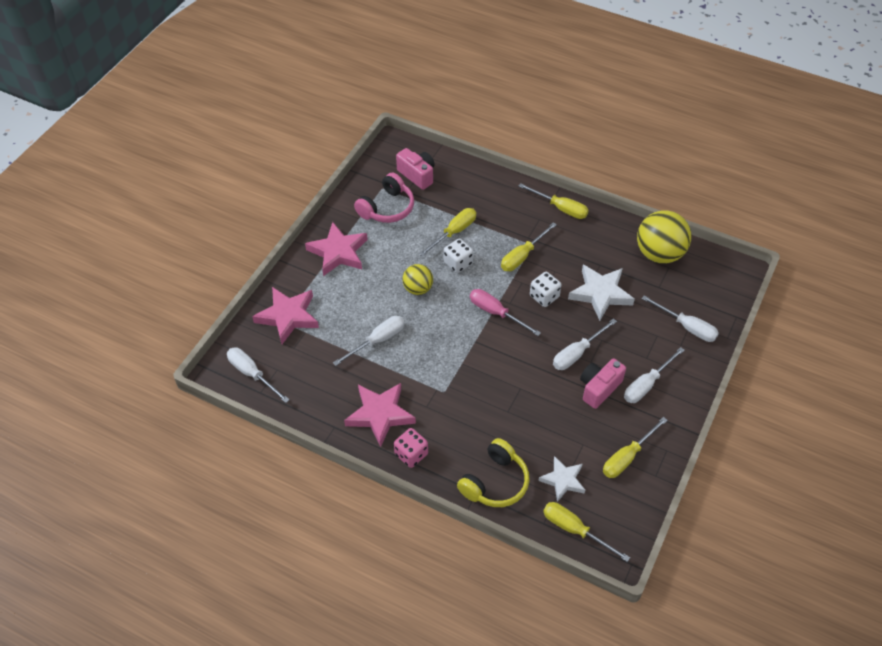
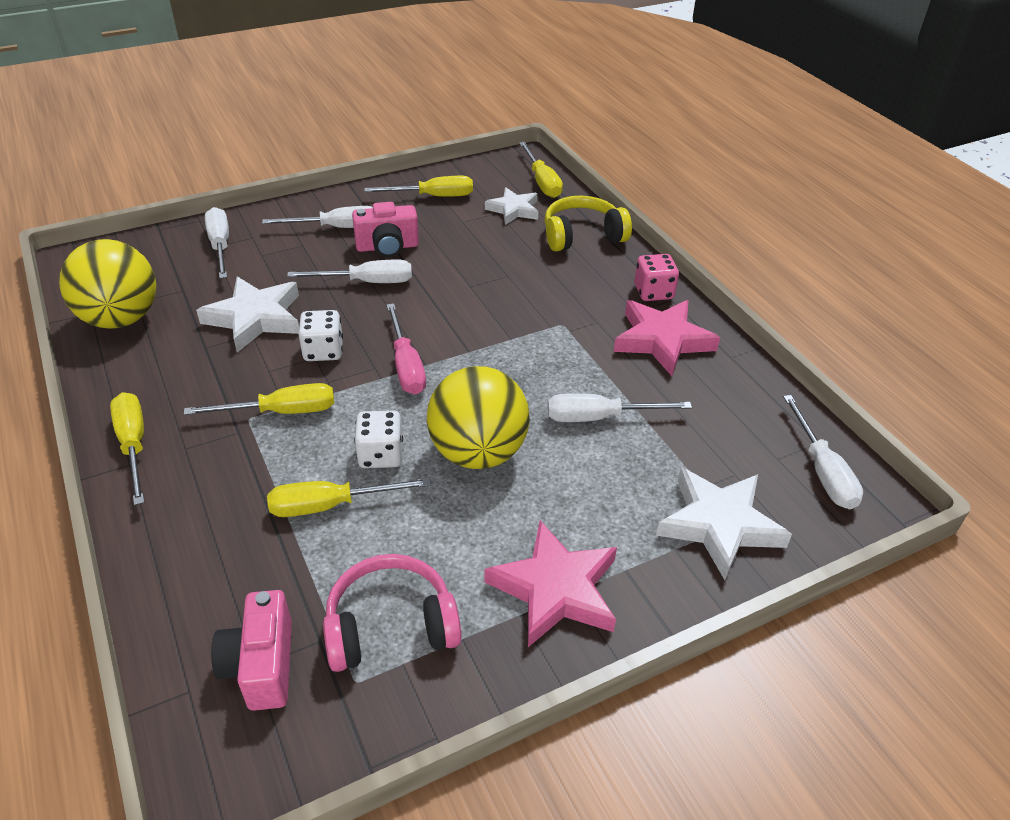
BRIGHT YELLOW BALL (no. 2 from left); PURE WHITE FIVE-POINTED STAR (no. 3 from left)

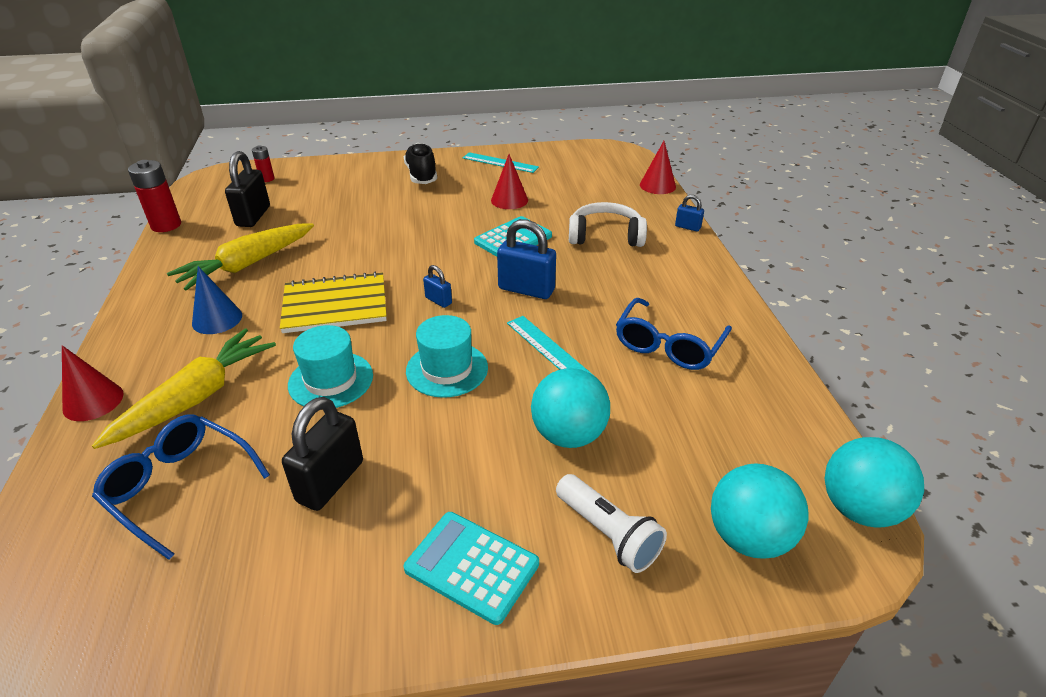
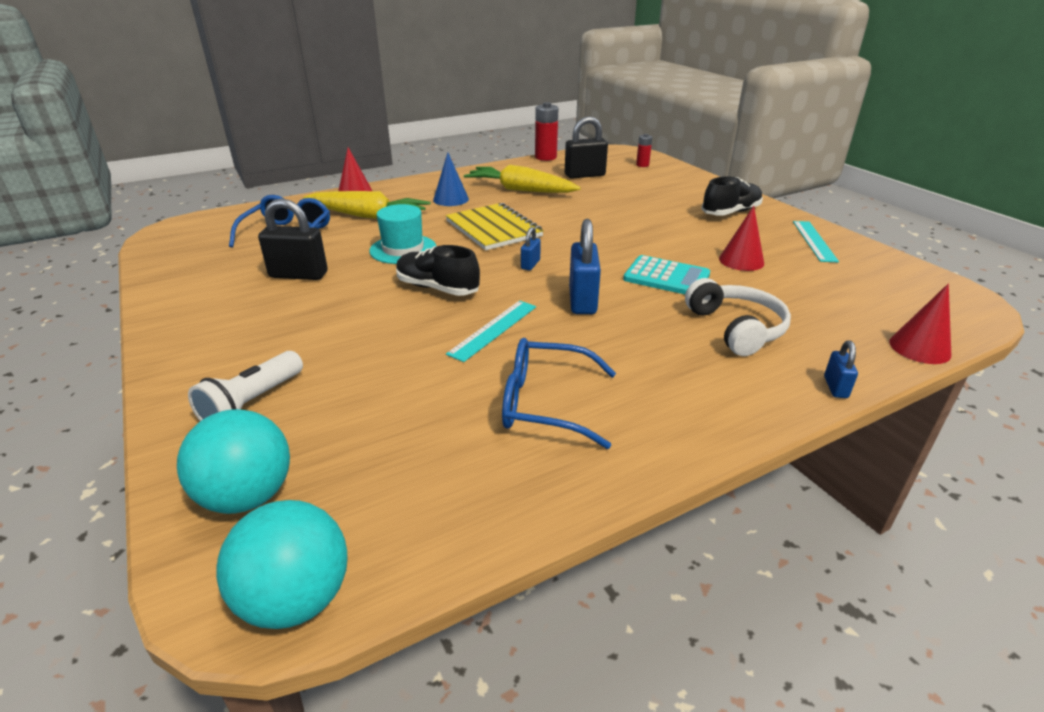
JET-BLACK SHOE (no. 1 from left); TEAL CALCULATOR (no. 1 from left in the first image); TEAL BALL (no. 1 from left in the first image)

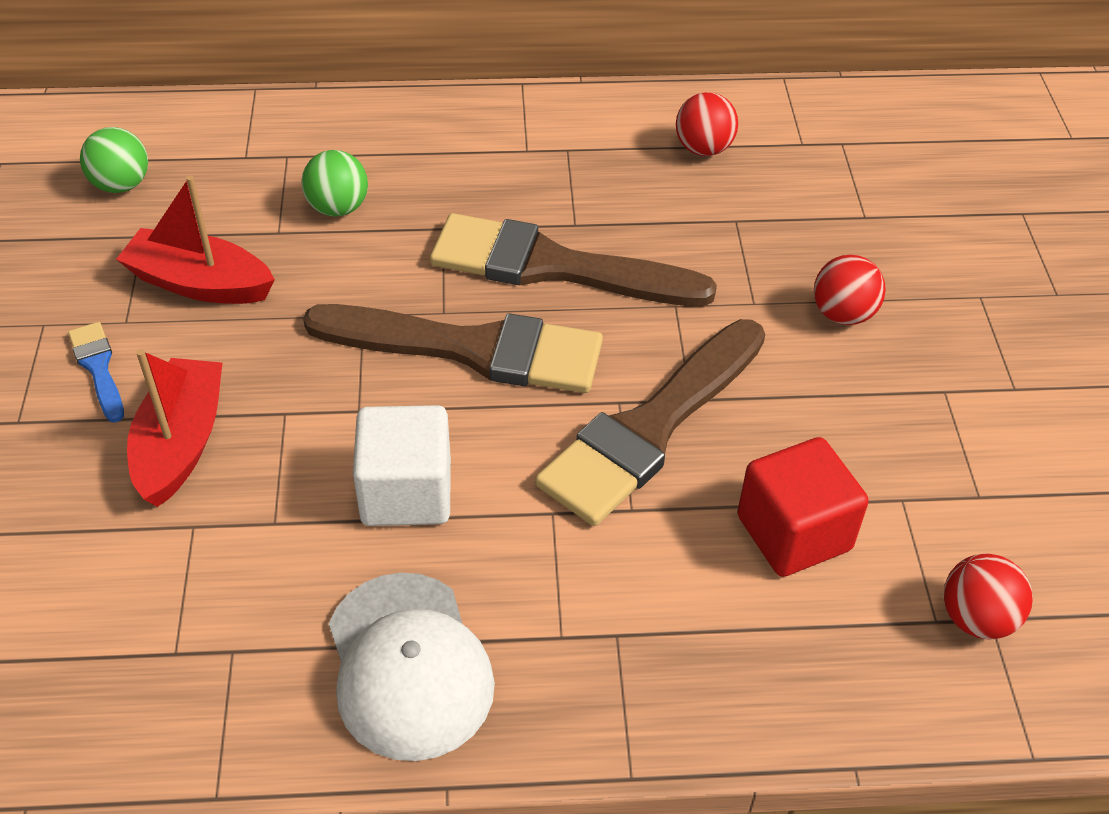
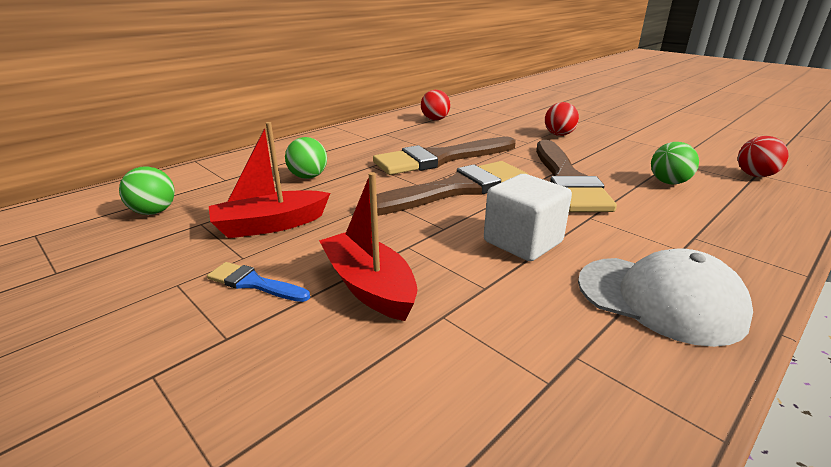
LEAF-GREEN BALL (no. 3 from left)

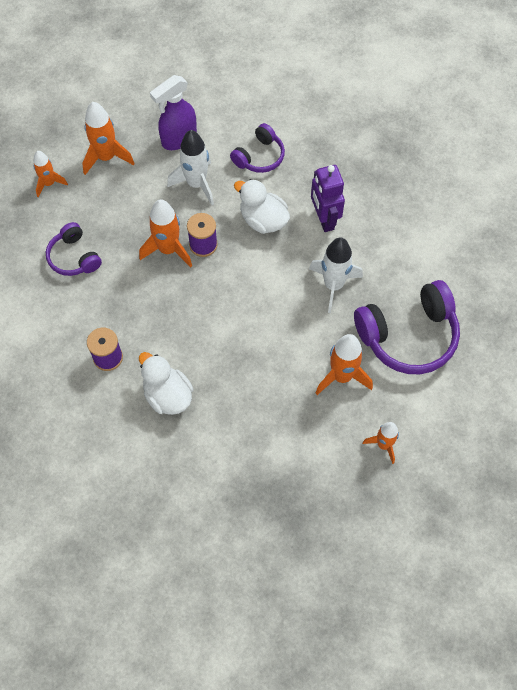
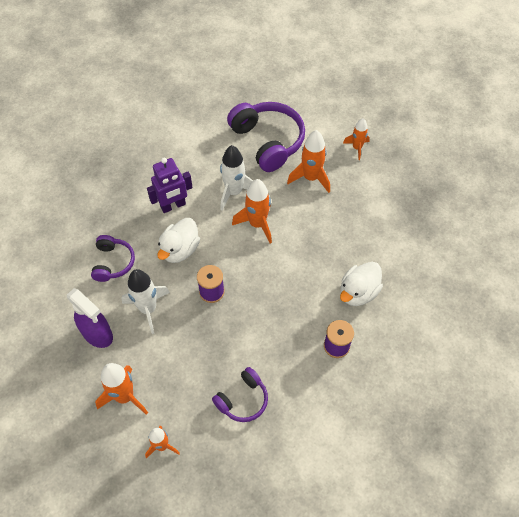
VIOLET HEADPHONES (no. 1 from left); ORANGE TOY ROCKET (no. 3 from left)

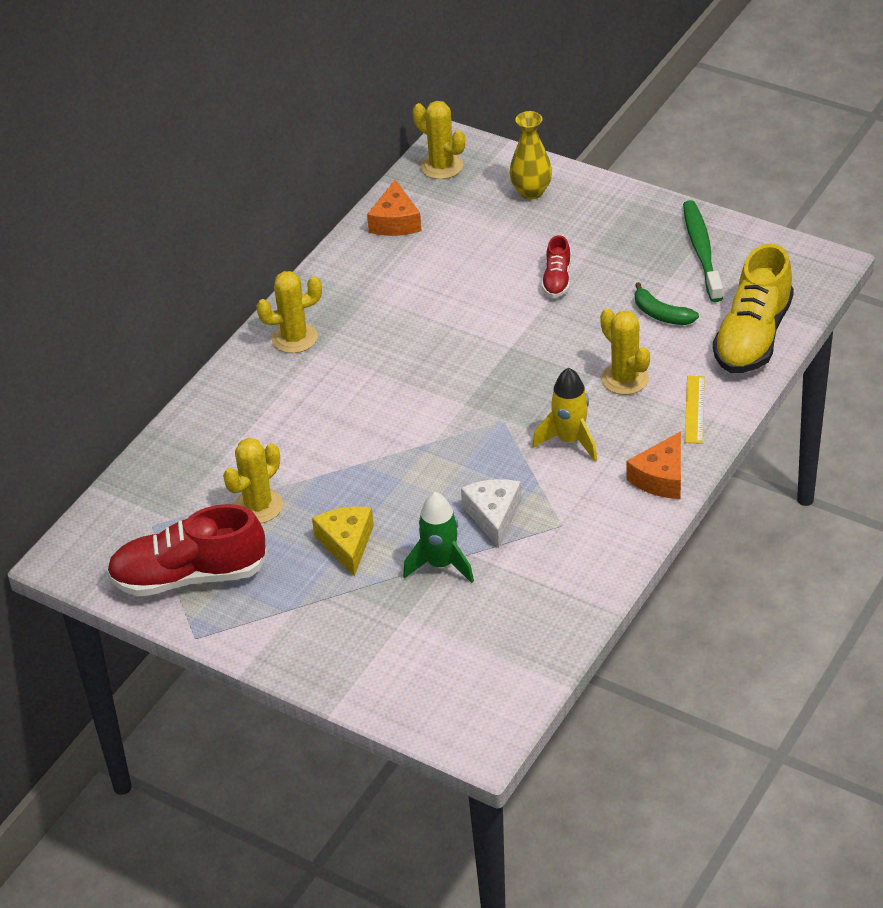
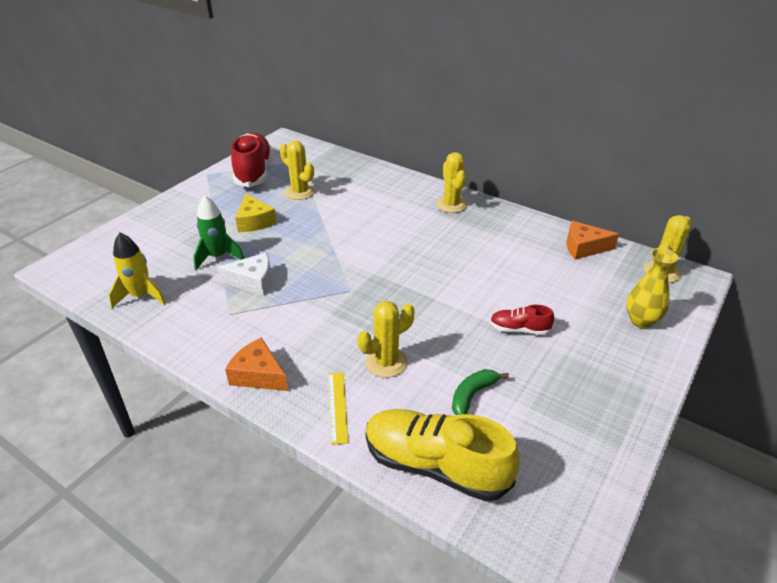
BRIGHT YELLOW TOY ROCKET; BRIGHT YELLOW CHEESE WEDGE; BRIGHT YELLOW STRAIGHTEDGE; LEAF-GREEN DENTAL BRUSH

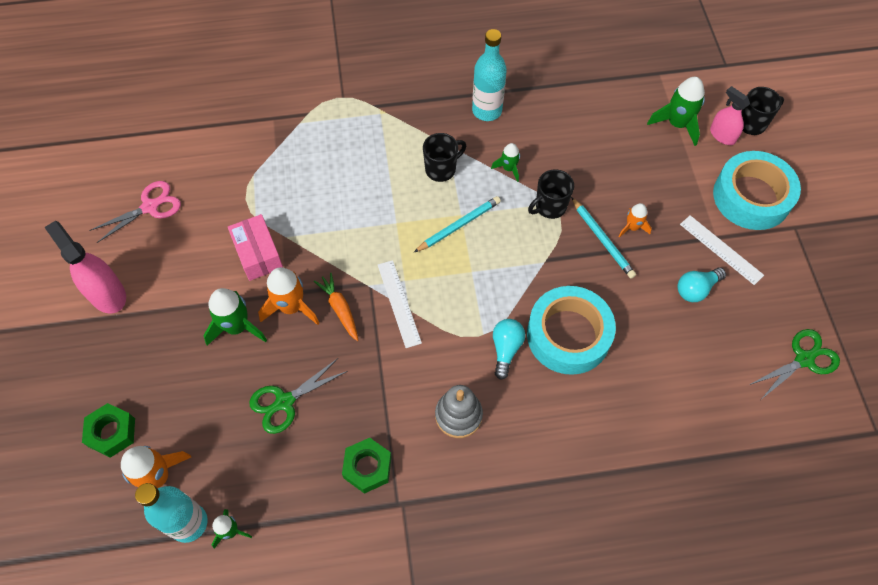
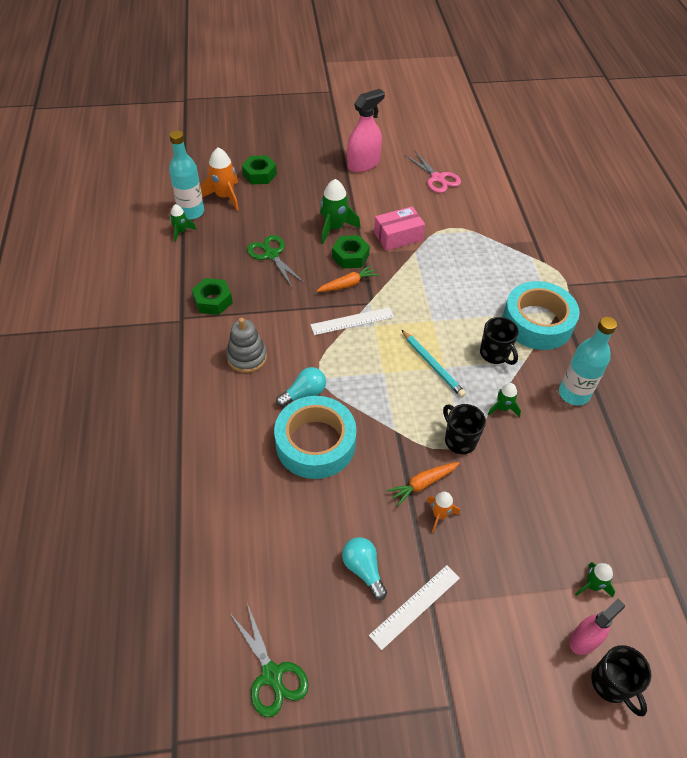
TEAL BULB (no. 1 from left); LEAF-GREEN NUT (no. 3 from left); ORANGE TOY CARROT (no. 2 from left); TEAL STICKY TAPE (no. 2 from left); LEAF-GREEN TOY ROCKET (no. 4 from left)

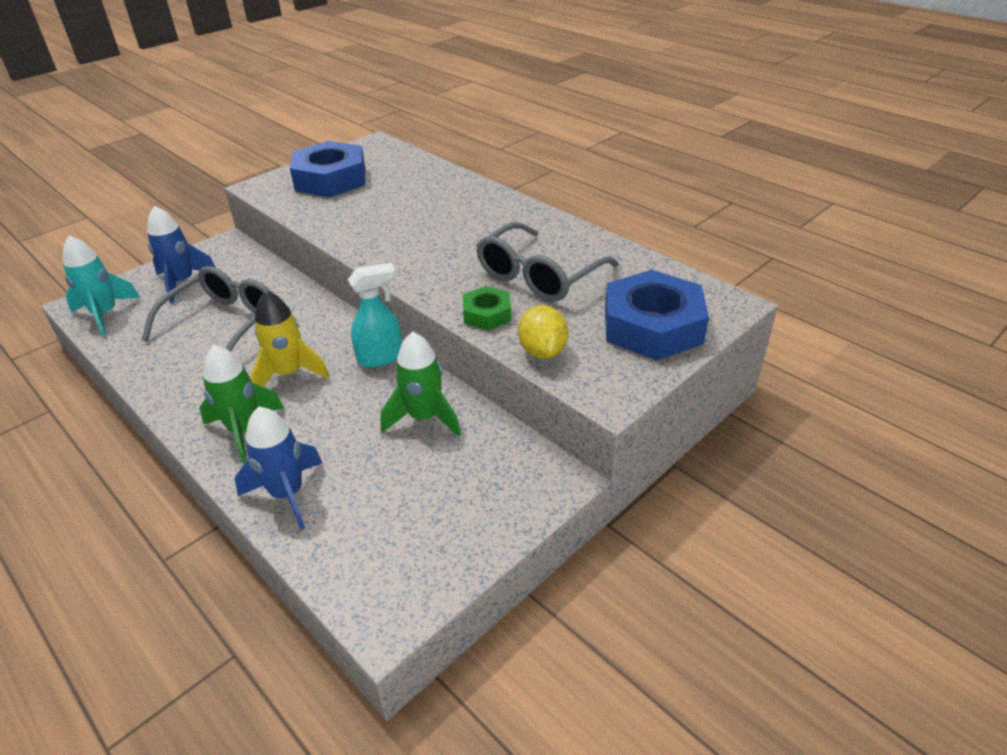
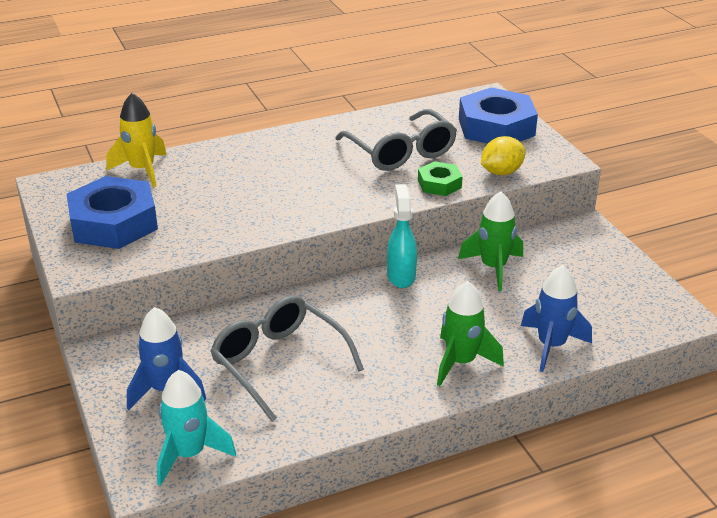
BRIGHT YELLOW TOY ROCKET; BRIGHT YELLOW TOY LEMON

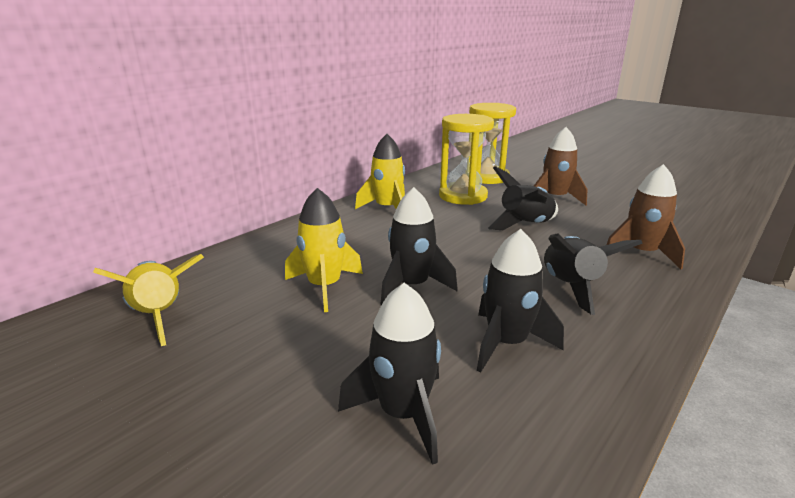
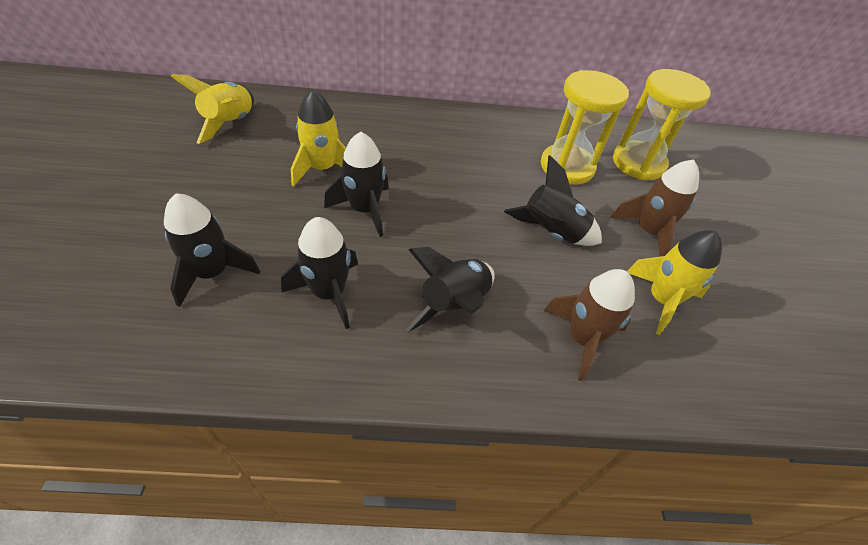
BRIGHT YELLOW TOY ROCKET (no. 3 from left)

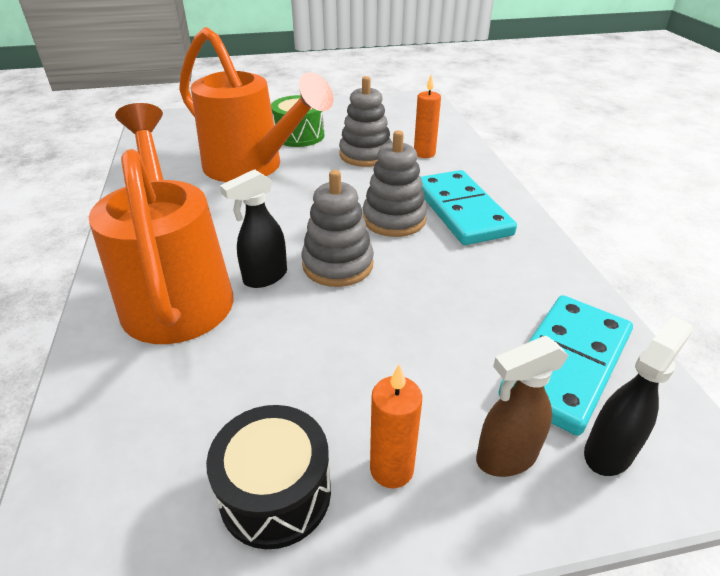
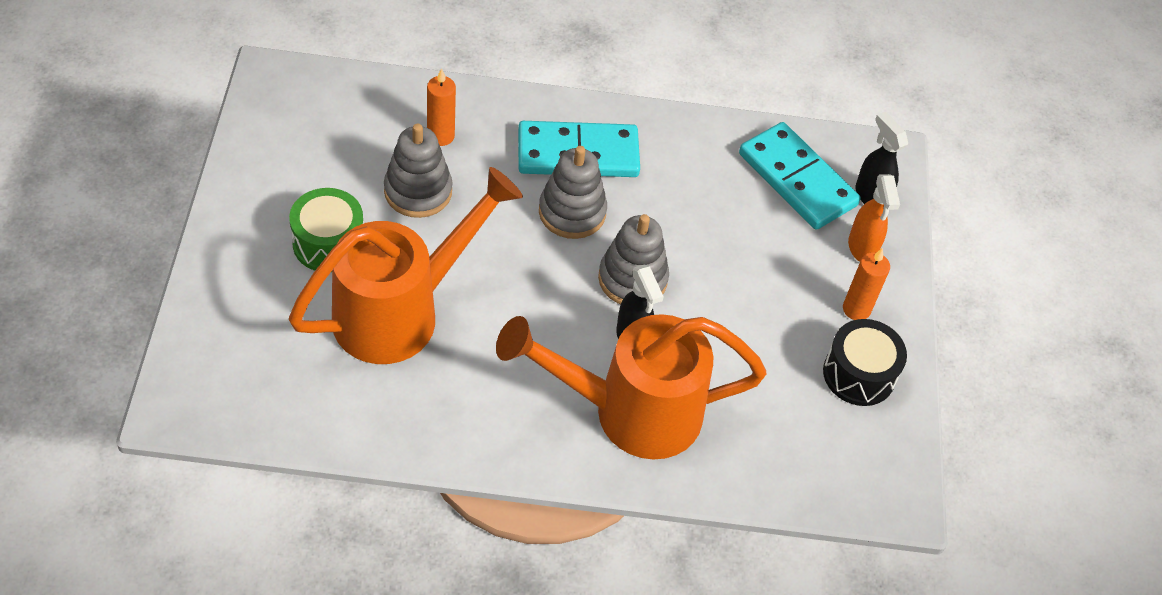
ORANGE SPRAY BOTTLE

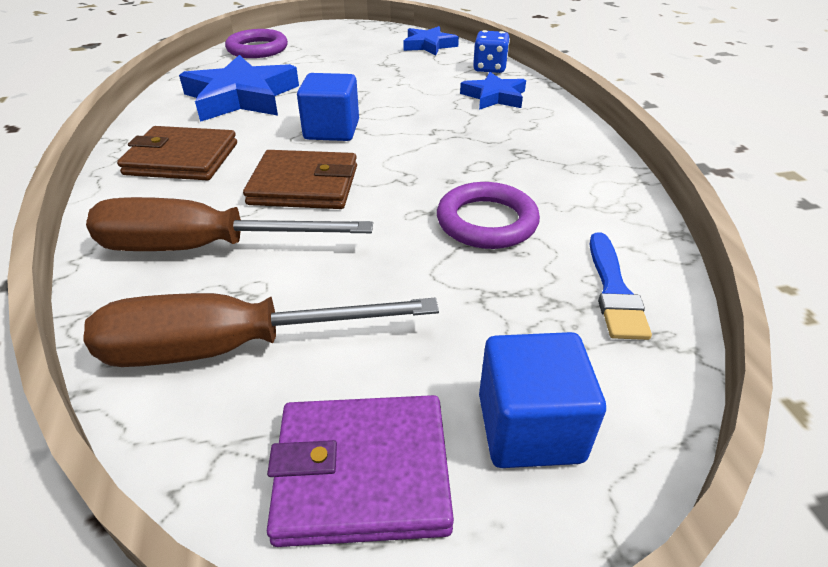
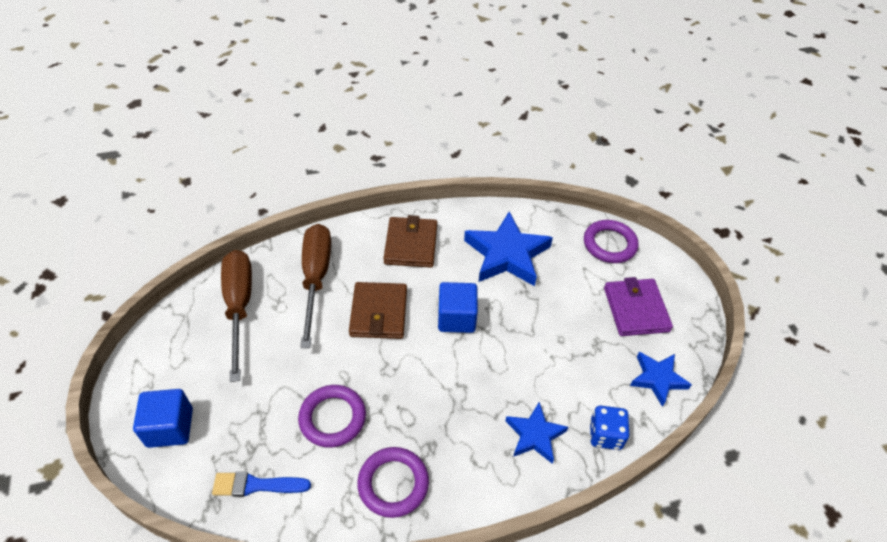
VIOLET TORUS (no. 2 from left); VIOLET BILLFOLD

